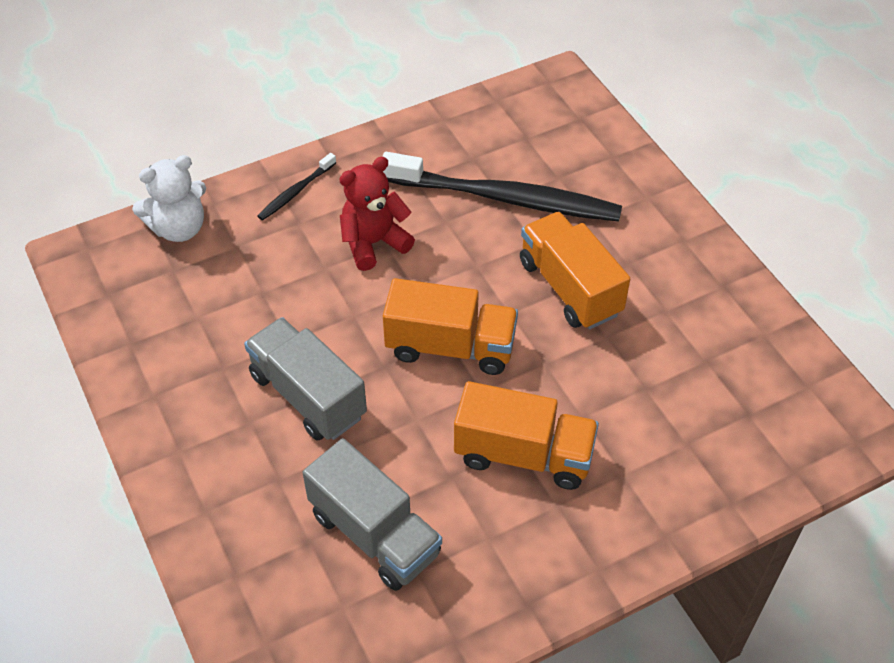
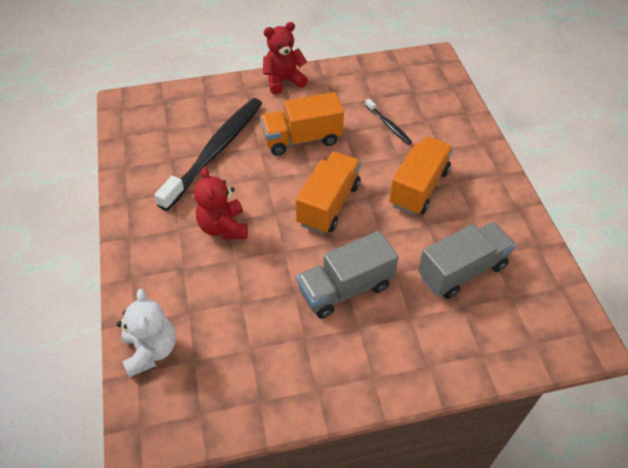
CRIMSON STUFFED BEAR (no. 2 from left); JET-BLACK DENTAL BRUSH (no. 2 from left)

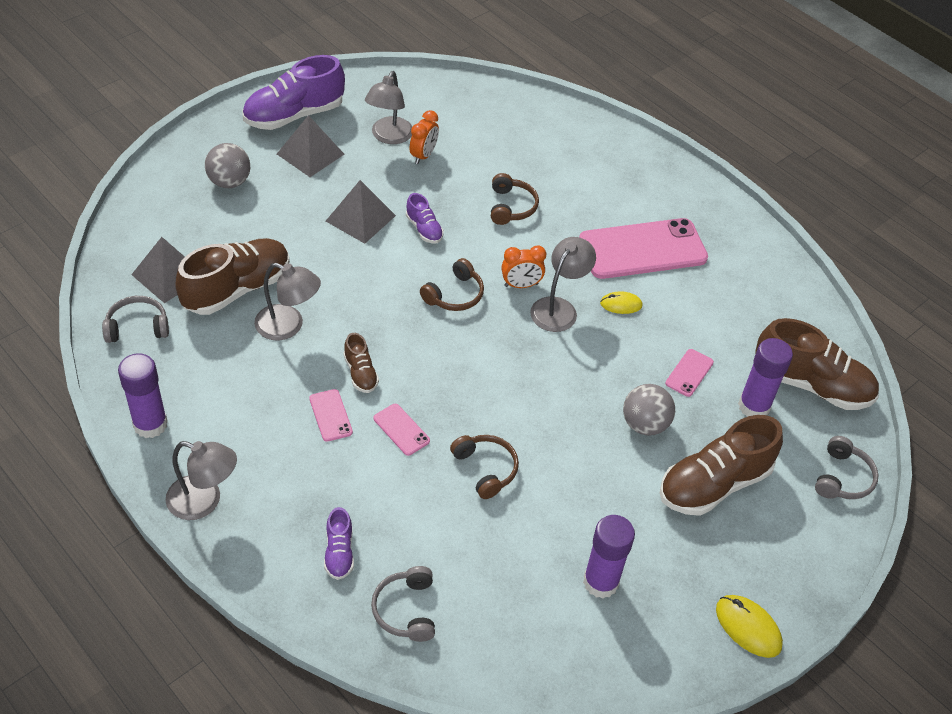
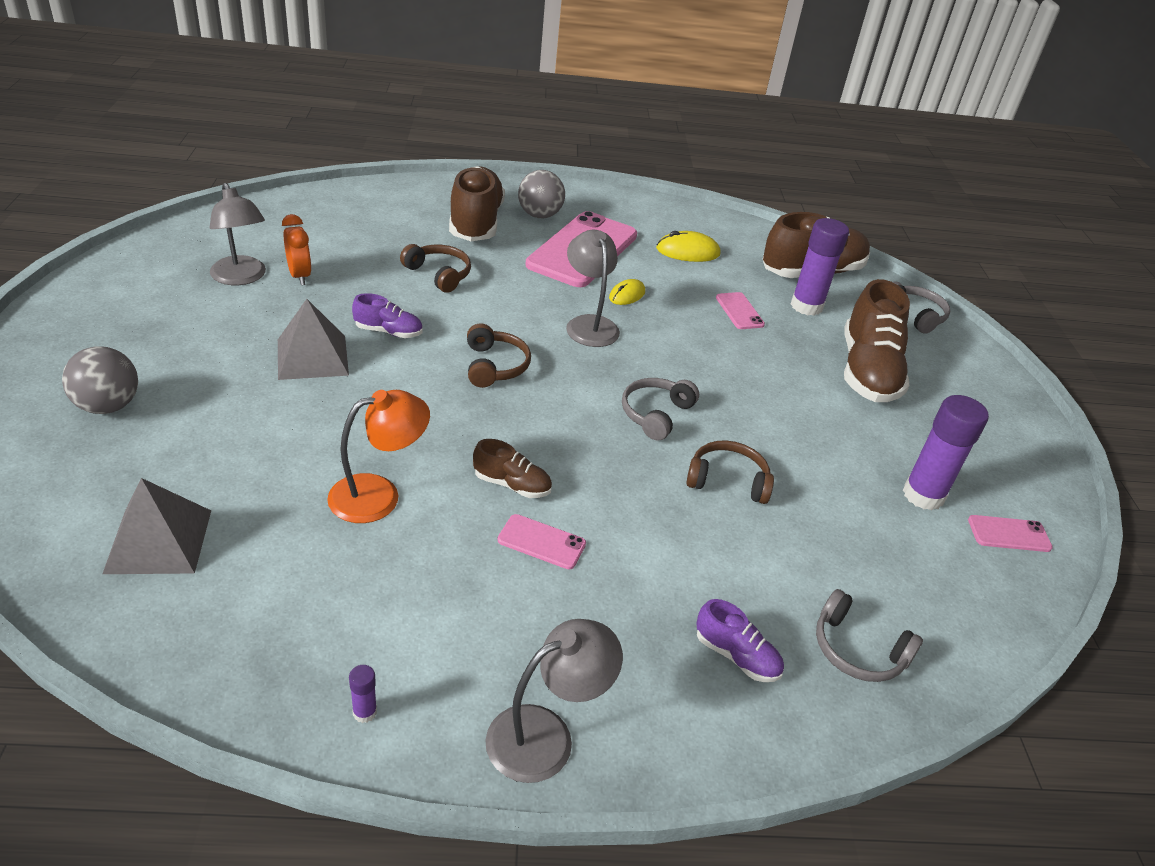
ORANGE READING LAMP; VIOLET GLUE STICK (no. 1 from left); DARK BROWN SHOE (no. 1 from left); ASH-GREY BALL (no. 2 from left); ASH-GREY HEADPHONES (no. 1 from left); BRIGHT YELLOW COMPUTER MOUSE (no. 2 from left); ROSE-PINK MOBILE PHONE (no. 4 from left); VIOLET SHOE (no. 1 from left in the first image); ASH-GREY PYRAMID SHAPE (no. 2 from left in the first image); ORANGE ALARM CLOCK (no. 2 from left in the first image)

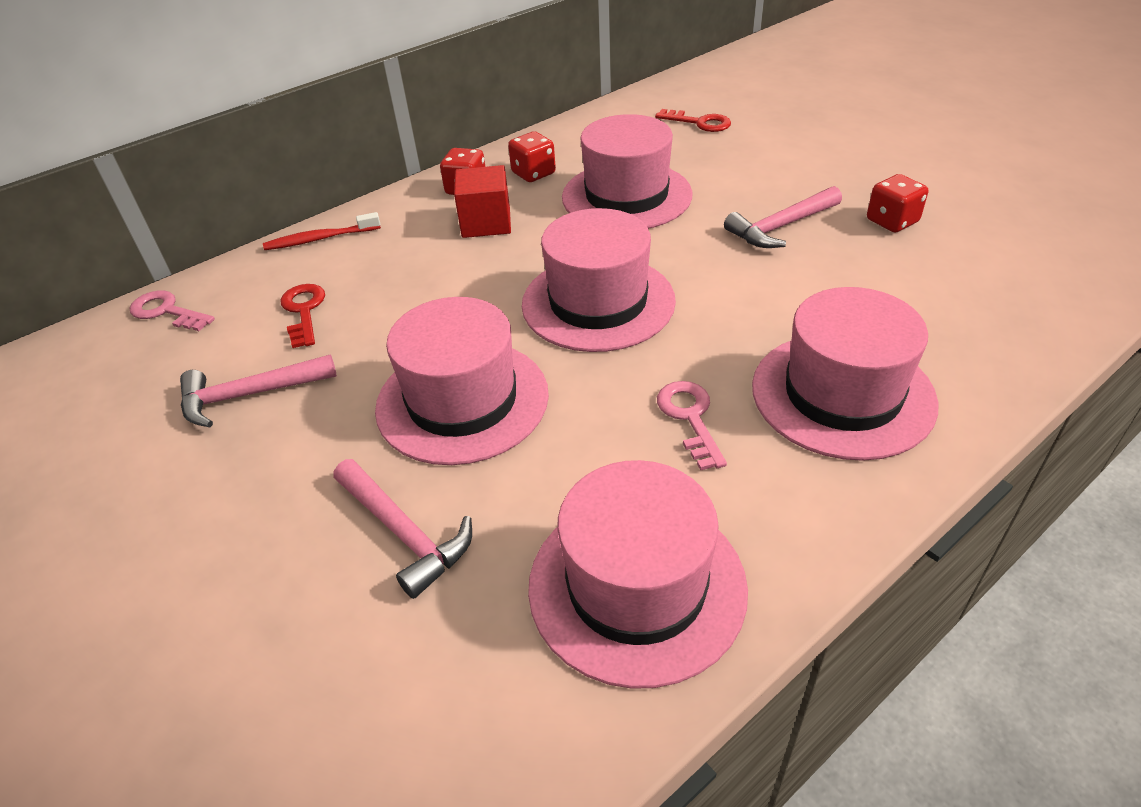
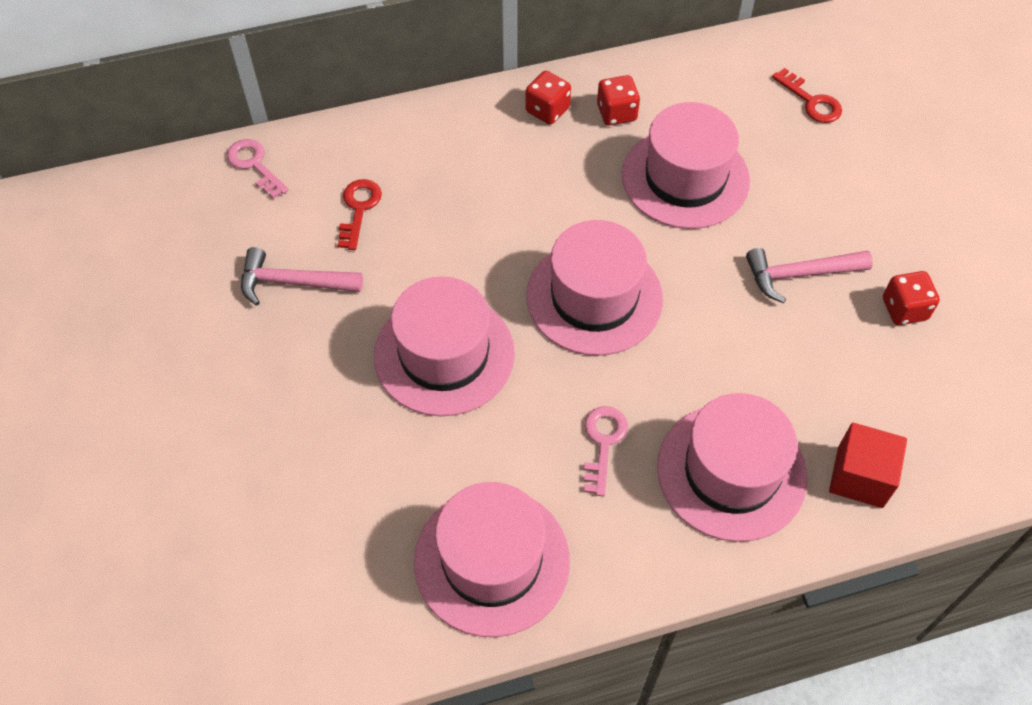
CRIMSON BLOCK; CRIMSON DENTAL BRUSH; ROSE-PINK CARPENTER'S HAMMER (no. 2 from left in the first image)

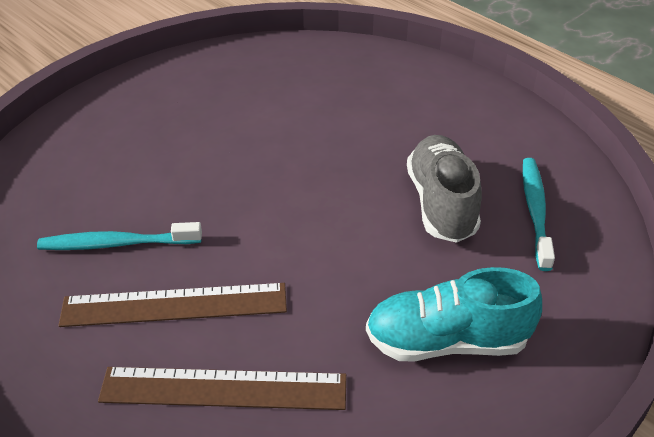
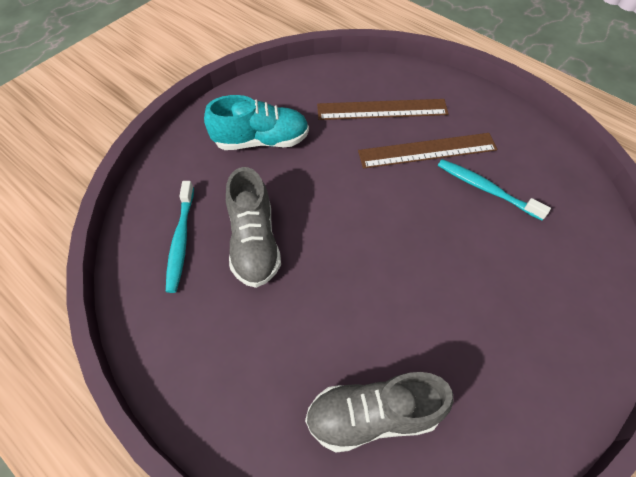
ASH-GREY SHOE (no. 2 from left); TEAL DENTAL BRUSH (no. 2 from left)

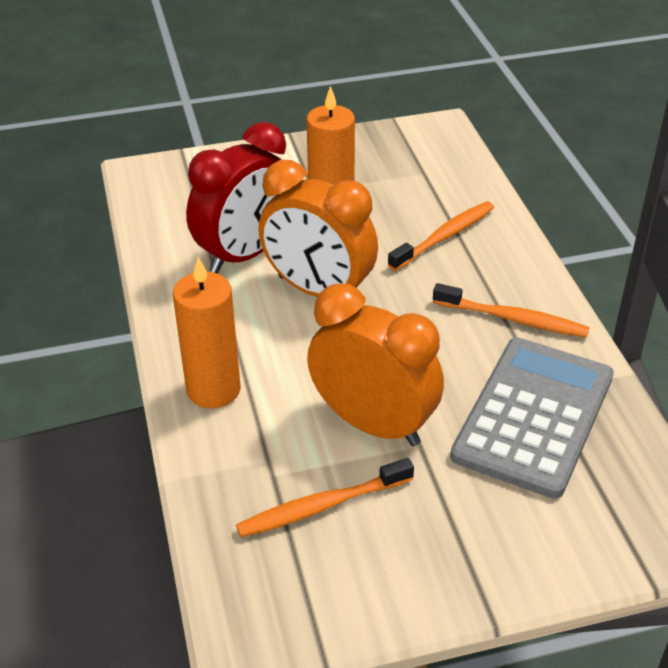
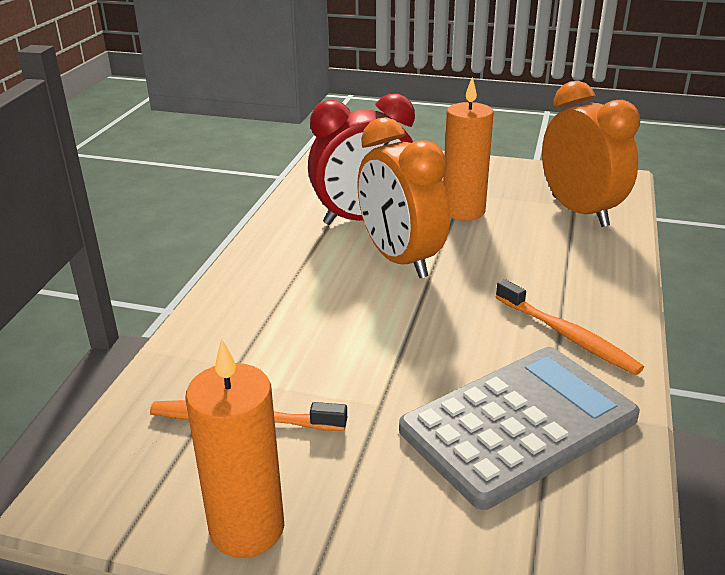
ORANGE WAX CANDLE (no. 1 from left); ORANGE ALARM CLOCK (no. 2 from left); ORANGE DENTAL BRUSH (no. 2 from left in the first image)

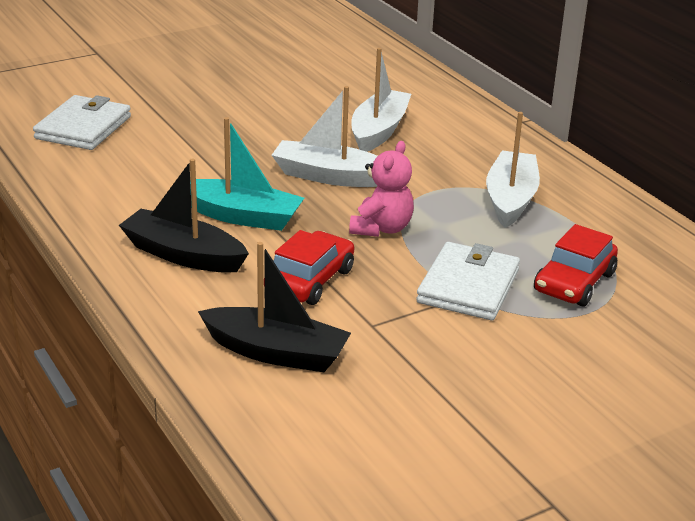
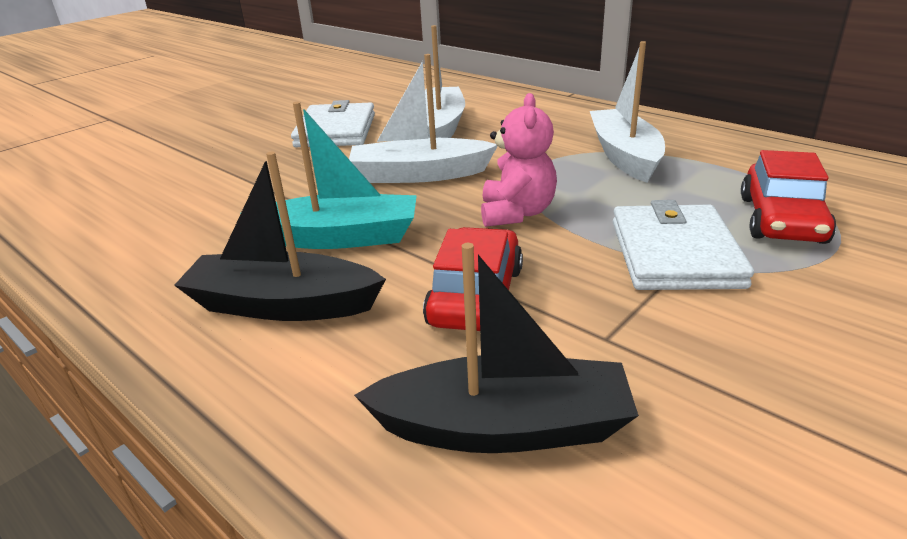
PURE WHITE BILLFOLD (no. 1 from left)

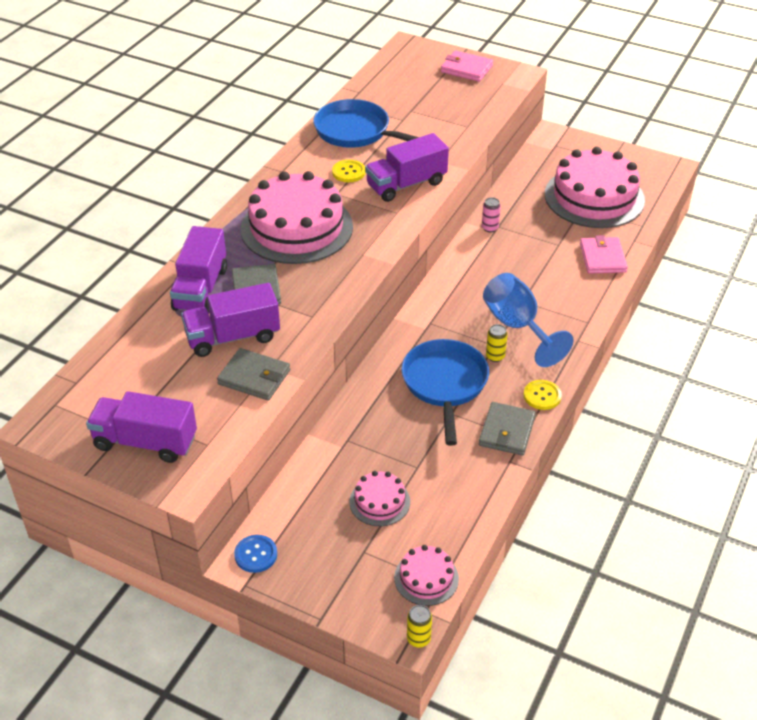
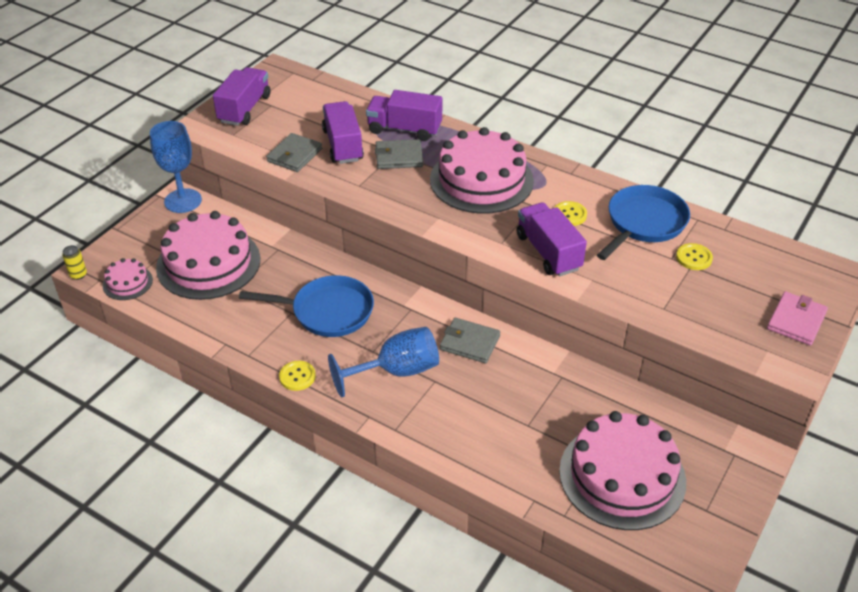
ROYAL BLUE GOBLET (no. 1 from left); ROSE-PINK GATEAU (no. 2 from left); ASH-GREY BILLFOLD (no. 3 from left); BRIGHT YELLOW SEWING BUTTON (no. 3 from left); ROSE-PINK TIN; BRIGHT YELLOW TIN (no. 2 from left in the first image); ROSE-PINK BILLFOLD (no. 2 from left in the first image)

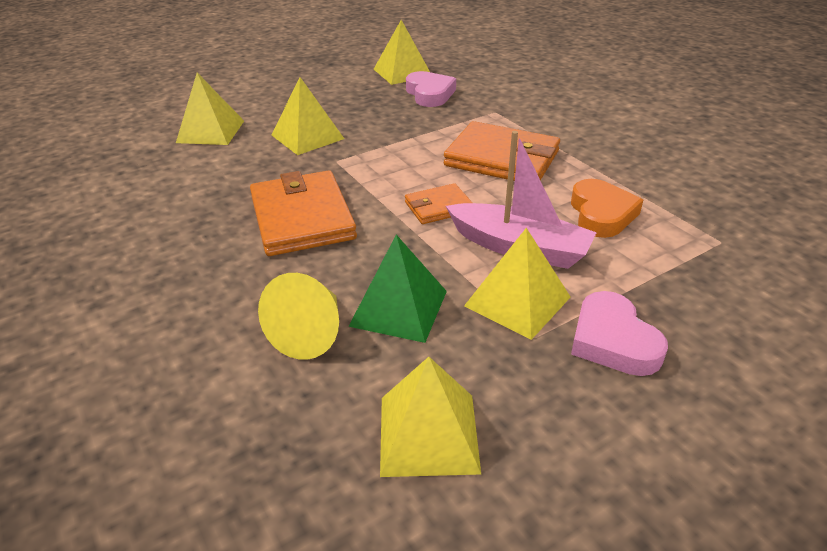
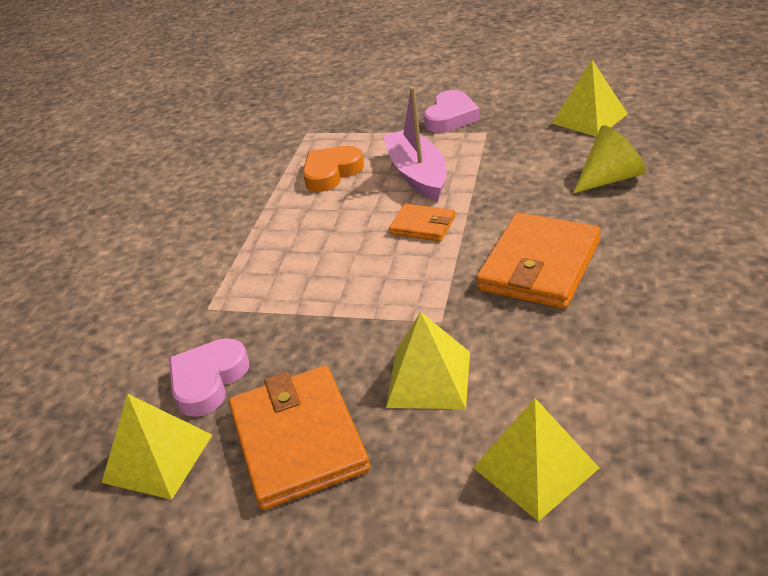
ORANGE BILLFOLD (no. 1 from left); LEAF-GREEN PYRAMID SHAPE; BRIGHT YELLOW PYRAMID SHAPE (no. 5 from left in the first image)

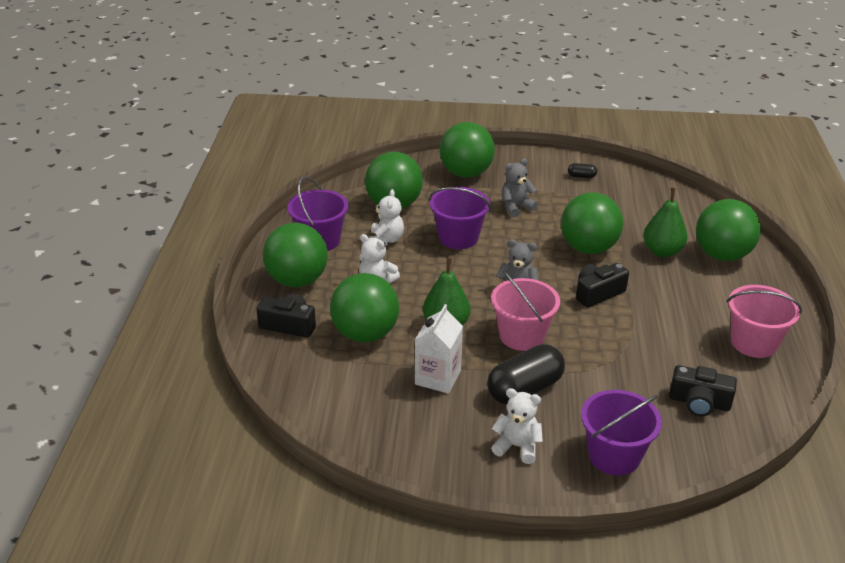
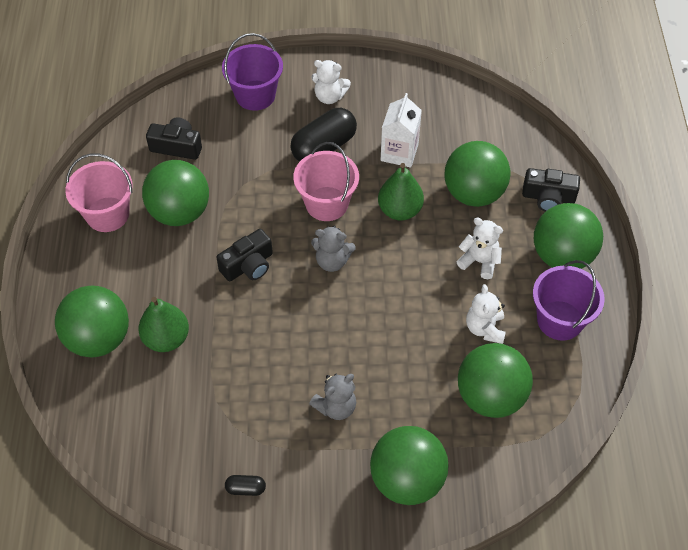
LEAF-GREEN BALL (no. 2 from left); VIOLET PAIL (no. 2 from left in the first image)

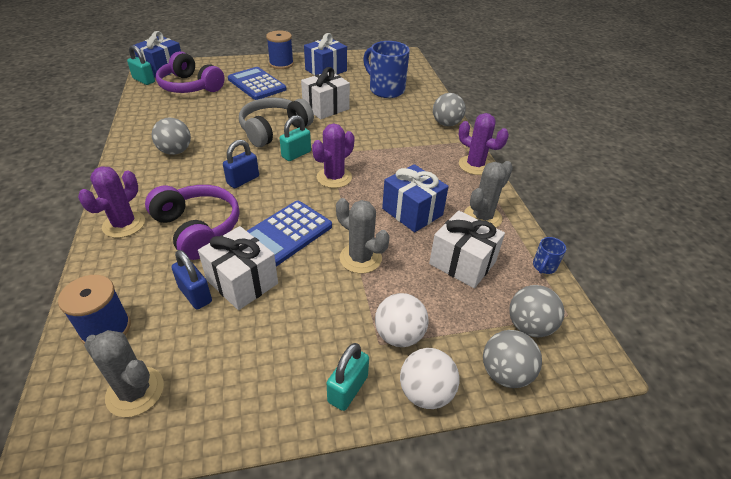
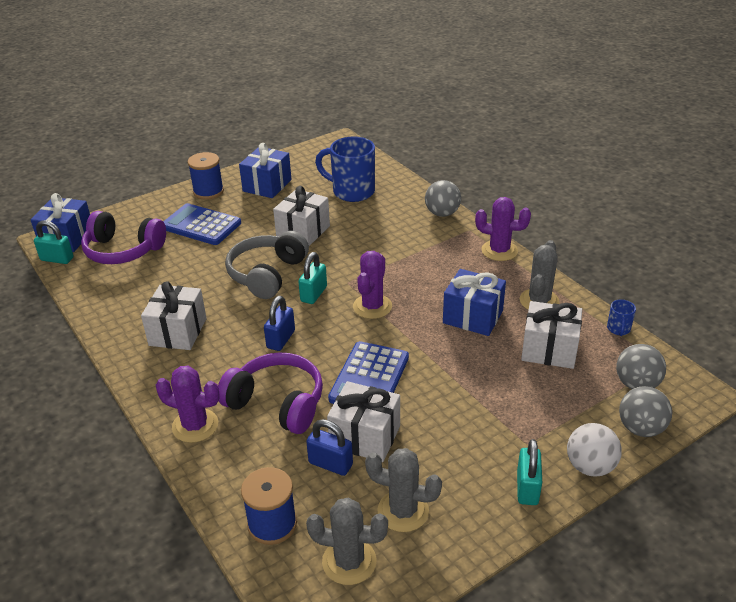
PURE WHITE WRAPPED GIFT (no. 1 from left); VIOLET PRICKLY PLANT (no. 1 from left); ASH-GREY PRICKLY PLANT (no. 2 from left); PURE WHITE BALL (no. 1 from left in the first image)

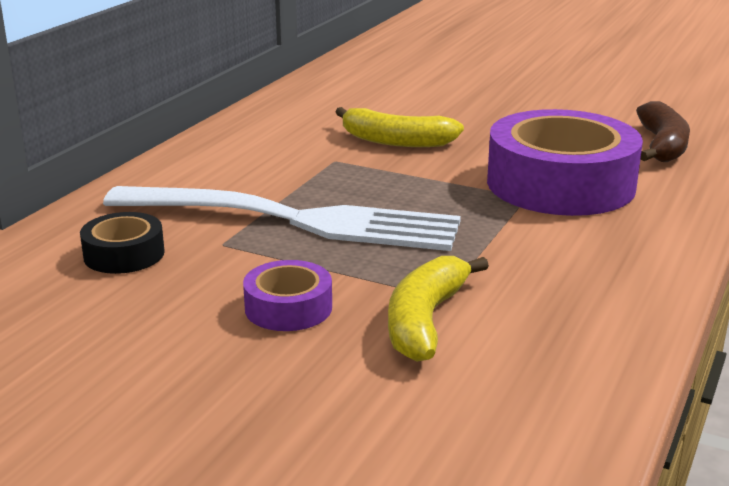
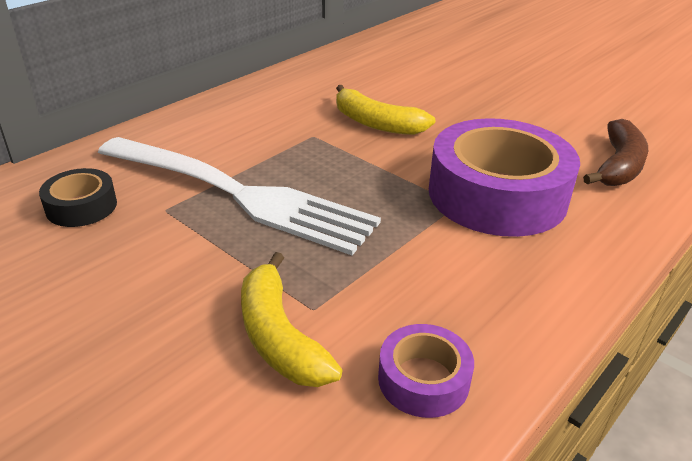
BRIGHT YELLOW TOY BANANA (no. 1 from left); VIOLET STICKY TAPE (no. 1 from left)

